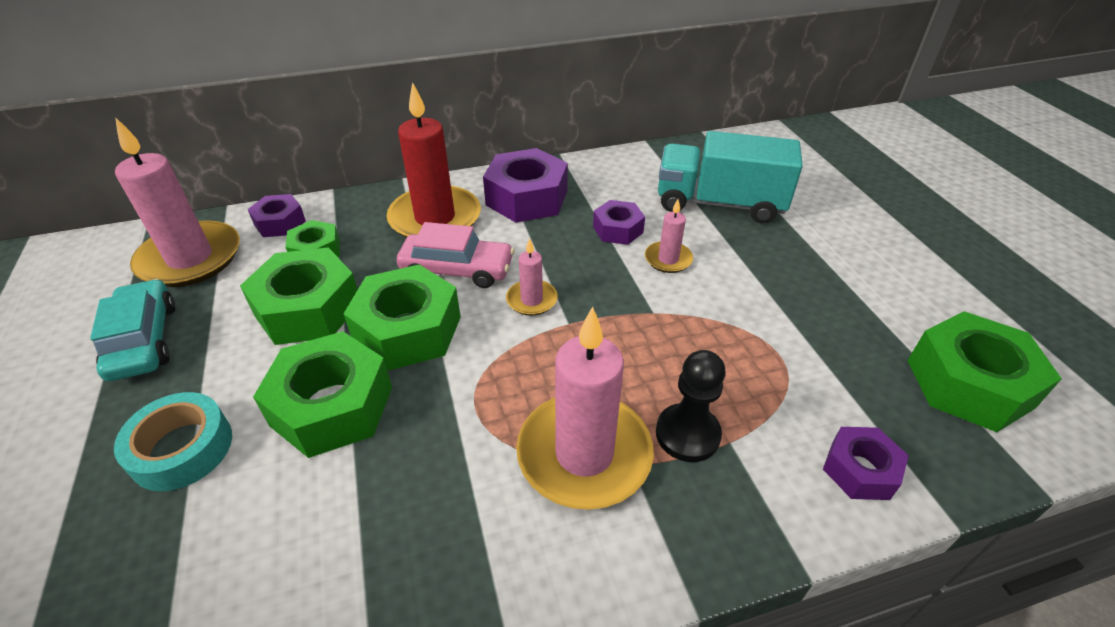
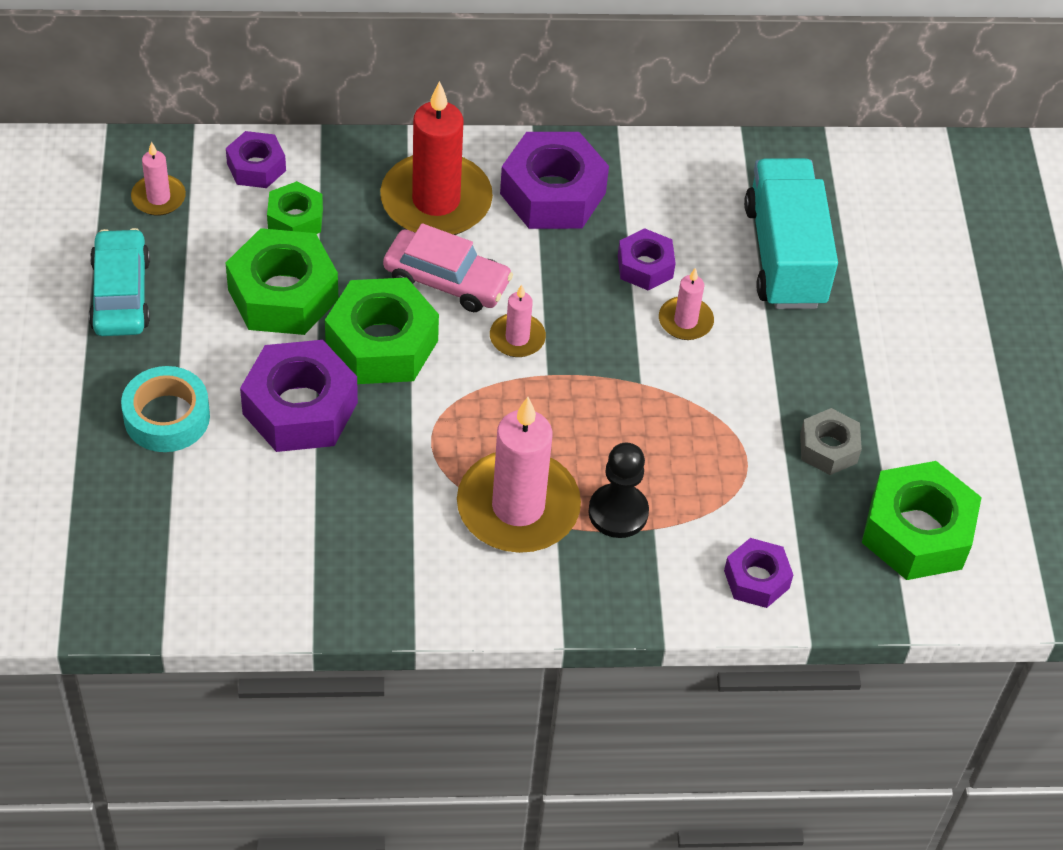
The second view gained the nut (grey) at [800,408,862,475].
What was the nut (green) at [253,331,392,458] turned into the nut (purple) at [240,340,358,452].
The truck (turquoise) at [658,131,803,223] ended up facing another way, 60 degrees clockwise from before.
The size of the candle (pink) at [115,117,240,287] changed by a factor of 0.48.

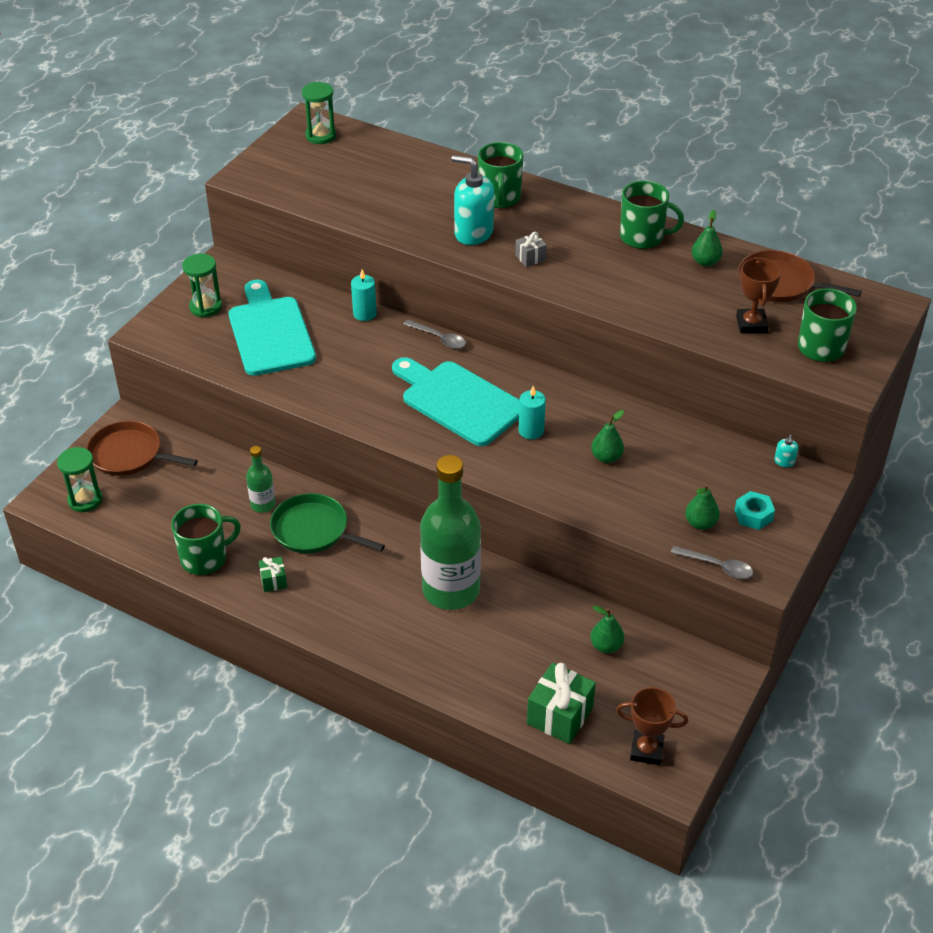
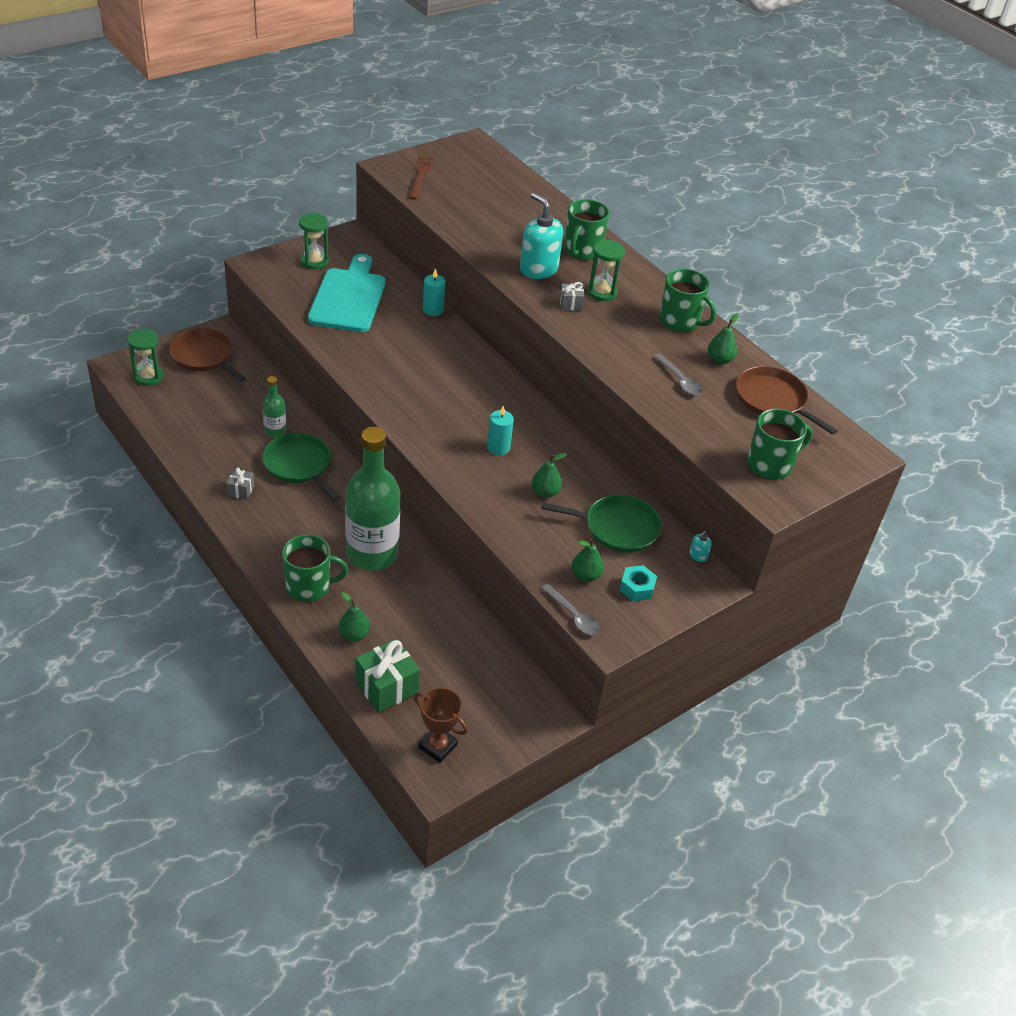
The second view lost the cutting board (turquoise) at [392,357,519,446].
The second view lost the trophy (brown) at [736,257,781,333].
The second view gained the fork (brown) at [408,155,435,200].
The second view gained the pan (green) at [541,495,662,553].
The mug (green) ended up elsewhere, having gone from [171,504,241,575] to [282,534,348,602].
The hourglass (green) ended up elsewhere, having gone from [302,82,336,144] to [587,240,625,301].
The spoon (grey) ended up elsewhere, having gone from [403,320,466,349] to [653,354,702,395].
The pear (green) ended up elsewhere, having gone from [590,605,625,653] to [338,592,370,642].
What was the gift (green) at [258,557,287,592] turned into the gift (grey) at [227,467,254,500].

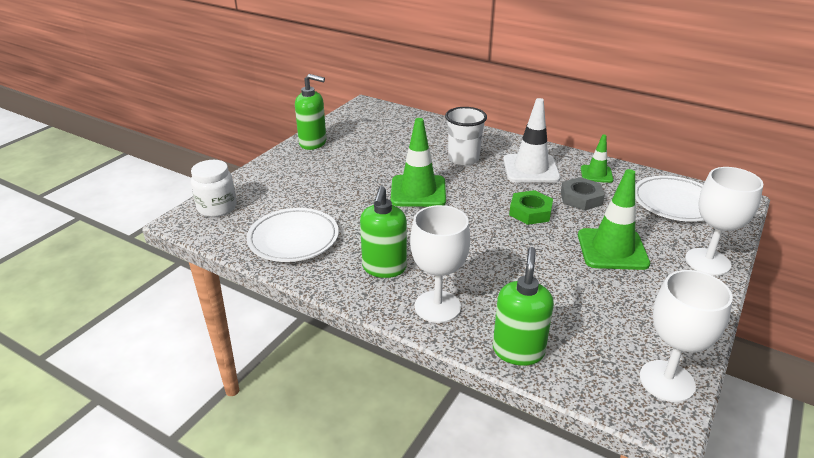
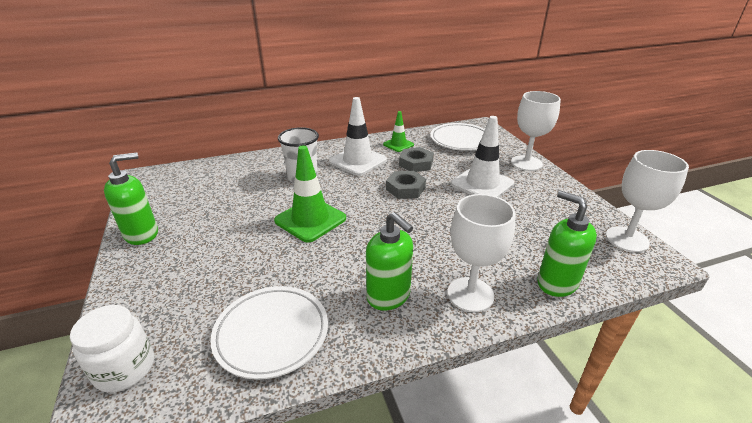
What was the nut (green) at [509,190,553,225] turned into the nut (grey) at [386,171,426,199].
What was the traffic cone (green) at [578,169,650,270] turned into the traffic cone (white) at [451,116,514,197].

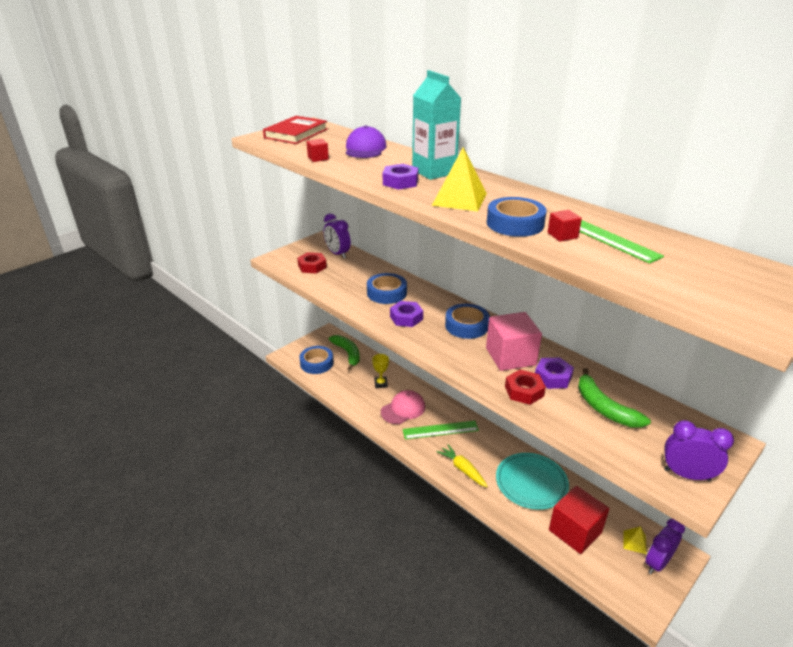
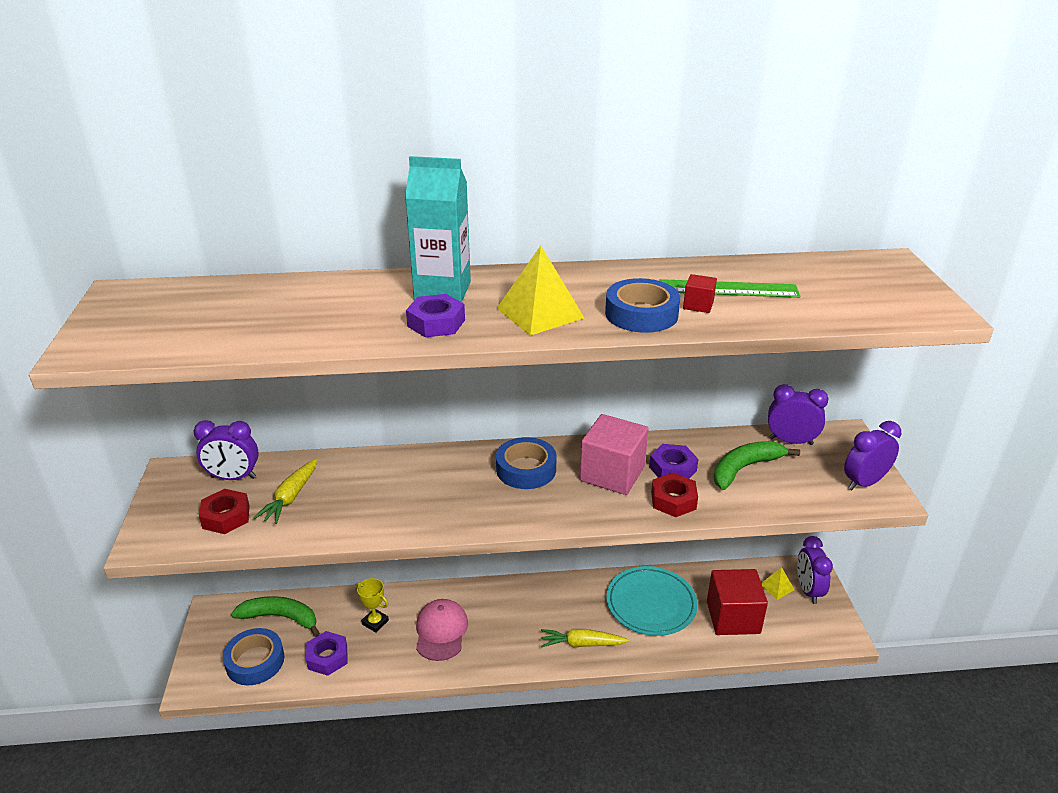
The second view lost the book (red) at [263,116,328,144].
The second view lost the cube (red) at [306,139,329,162].
The second view lost the cap (purple) at [346,125,387,158].
The second view lost the tape (blue) at [367,273,407,304].
The second view lost the ruler (green) at [402,421,479,440].
The second view gained the carrot (yellow) at [253,459,317,524].
The second view gained the clock (purple) at [768,384,828,445].
The nut (purple) ended up elsewhere, having gone from [390,301,423,327] to [306,631,348,676].
The banana (green) at [578,368,651,428] ended up facing another way, 135 degrees clockwise from before.

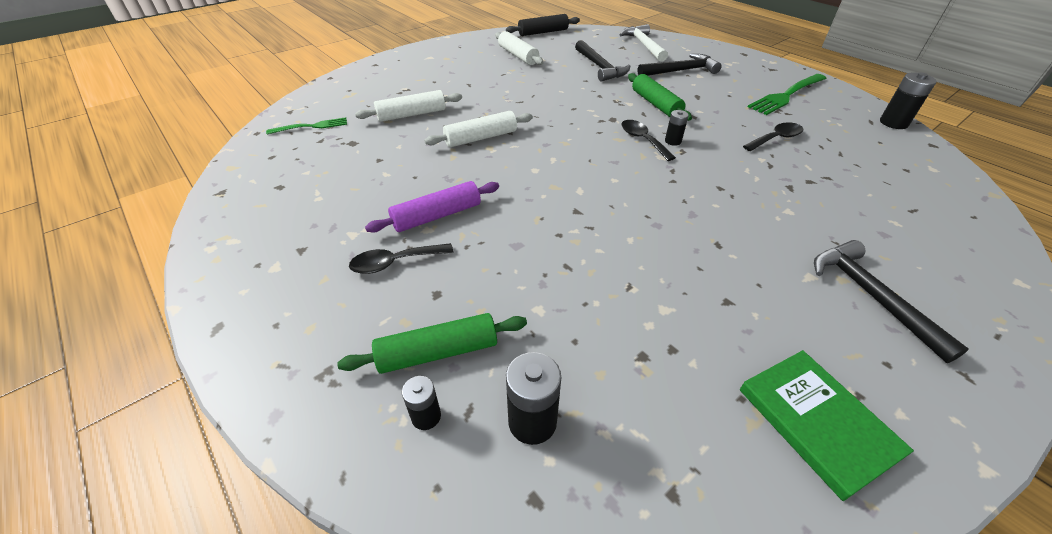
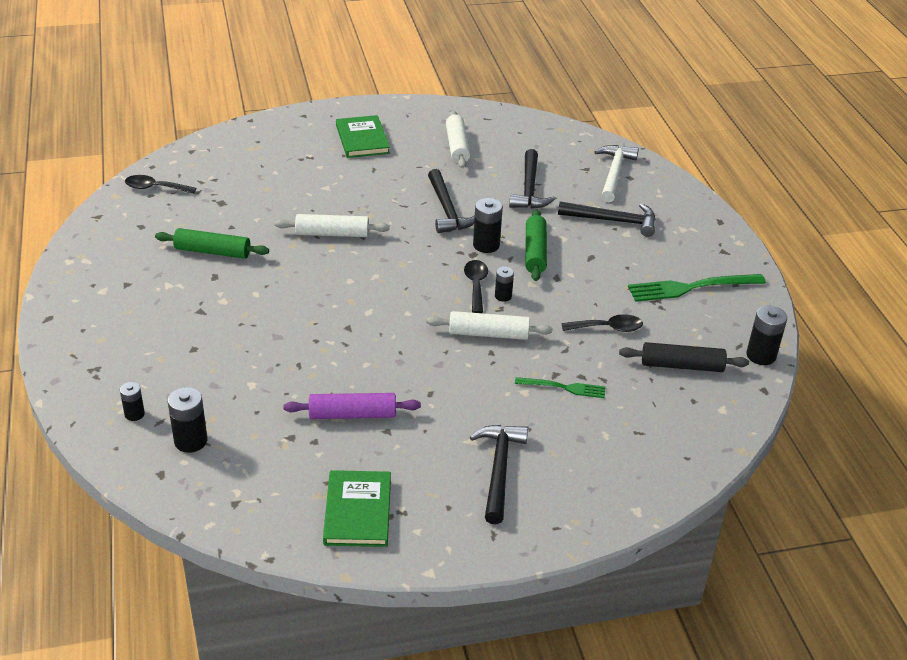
The second view gained the book (green) at [336,115,390,158].
The second view gained the hammer (black) at [428,169,475,233].
The second view gained the battery (black) at [473,198,503,253].
The fork (green) ended up elsewhere, having gone from [266,117,347,134] to [515,377,605,398].
The rolling pin (green) ended up elsewhere, having gone from [337,313,527,374] to [155,228,269,259].
The spoon (black) ended up elsewhere, having gone from [349,243,454,274] to [125,175,196,194].
The rolling pin (white) ended up elsewhere, having gone from [355,90,462,122] to [427,311,553,340].
The rolling pin (purple) ended up elsewhere, having gone from [365,181,499,233] to [284,393,421,419].
The rolling pin (black) ended up elsewhere, having gone from [506,14,580,36] to [619,342,749,372].

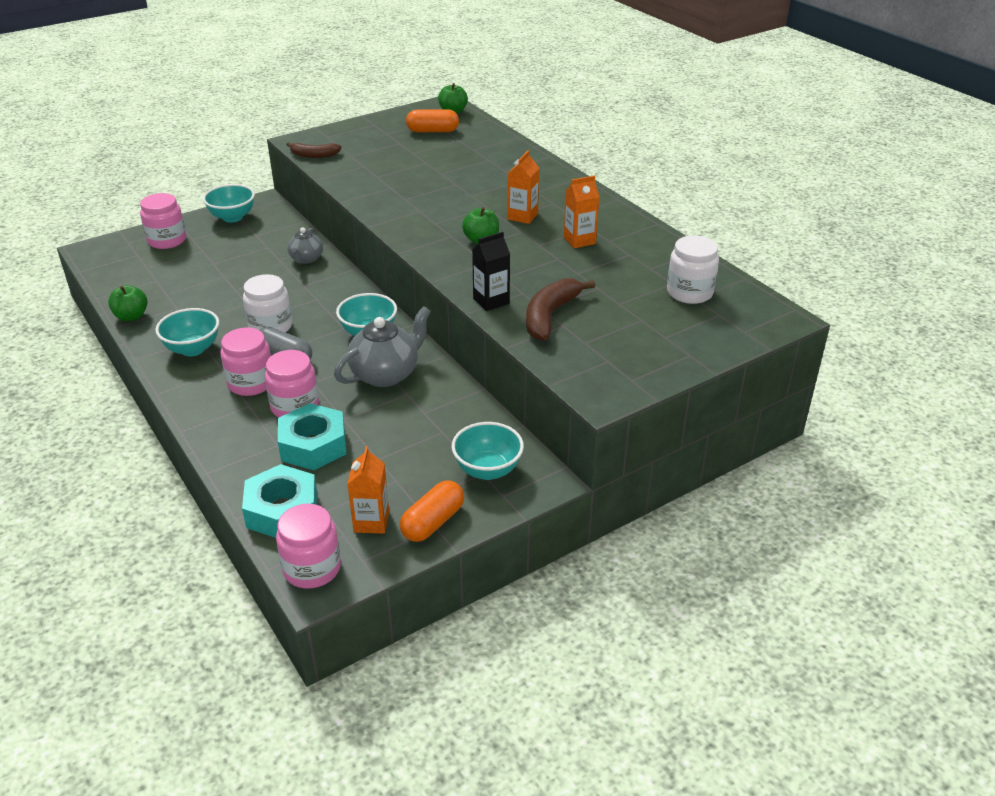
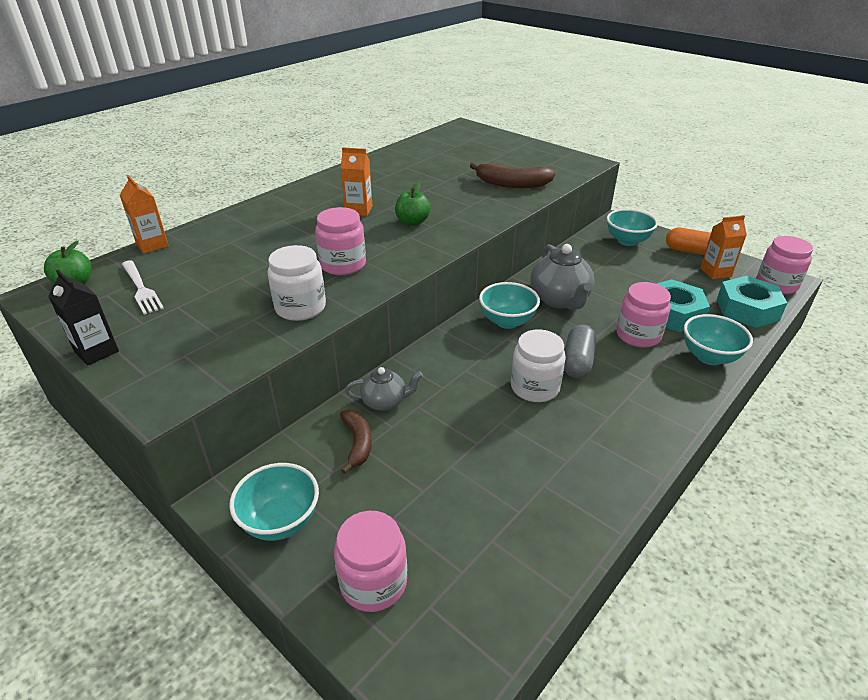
The second view lost the apple (green) at [108,285,148,321].
The bowl (turquoise) ended up elsewhere, having gone from [155,308,219,356] to [684,314,753,365].
The jar (pink) ended up elsewhere, having gone from [220,327,271,396] to [315,207,366,275].
The banana (brown) ended up elsewhere, having gone from [286,142,341,158] to [340,410,372,474].
The carton (black) ended up elsewhere, having gone from [472,232,510,311] to [48,270,119,366].
The carton (orange) ended up elsewhere, having gone from [564,176,599,248] to [120,175,169,254].
The jar (white) ended up elsewhere, having gone from [667,235,719,304] to [267,245,326,321].
Where the capsule (orange) stood at [406,109,459,132], the fork (white) came to stand at [122,260,164,315].
The teapot (grey) at [334,306,431,387] ended up facing another way, 135 degrees counterclockwise from before.

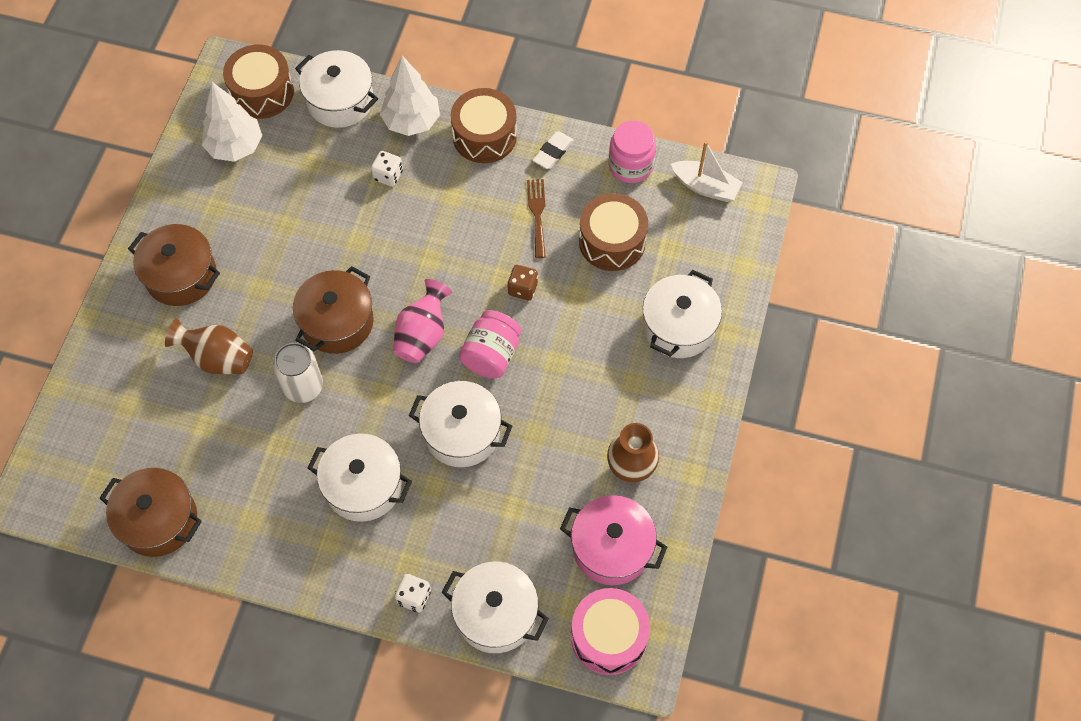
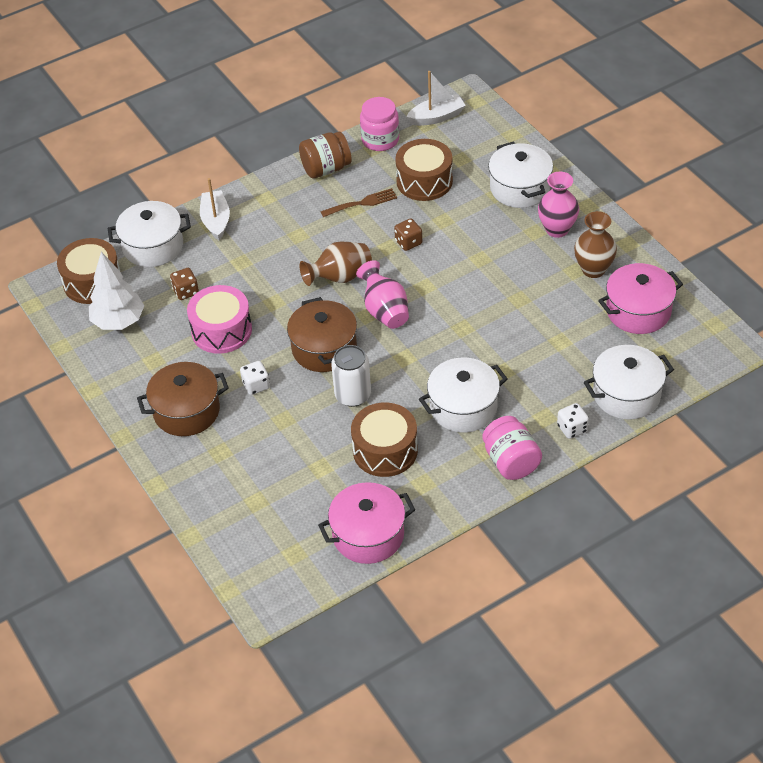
The second view lost the pot (white) at [409,381,512,467].
The second view gained the dice (brown) at [170,268,199,300].
The second view gained the vase (pink) at [538,172,579,238].
The vase (brown) ended up elsewhere, having gone from [165,318,253,374] to [299,242,372,286].
The dice (white) ended up elsewhere, having gone from [371,151,403,187] to [240,361,270,395].
The drum (brown) ended up elsewhere, having gone from [450,88,517,163] to [351,403,418,477].
The jar (pink) ended up elsewhere, having gone from [459,310,521,379] to [482,416,542,480].
The drum (pink) ended up elsewhere, having gone from [571,588,650,675] to [187,285,252,354].
Where the tree (white) stood at [380,56,440,136], the boat (white) came to stand at [200,178,230,240].
Where the eraser (white) stood at [533,131,574,169], the jar (brown) came to stand at [299,132,352,178].
What was the pot (brown) at [100,468,202,557] turned into the pot (pink) at [318,482,415,564].
The fork (brown) at [527,179,546,258] ended up facing another way, 120 degrees clockwise from before.

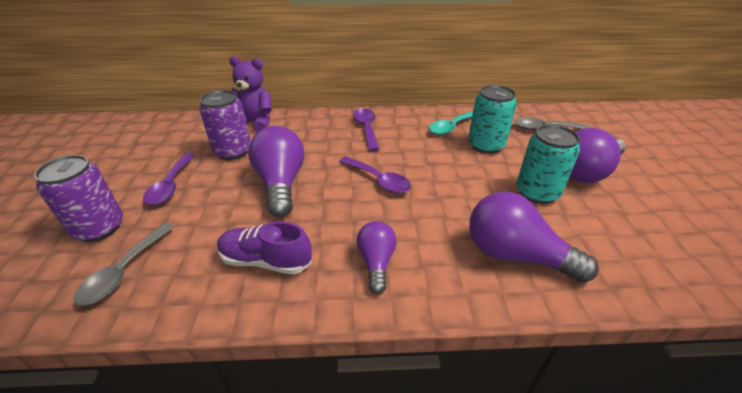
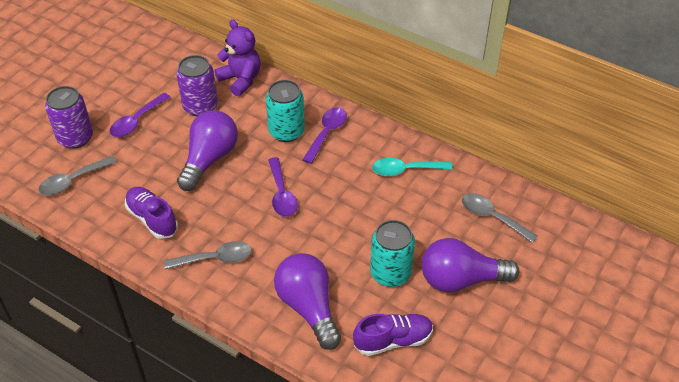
The second view gained the shoe (purple) at [353,314,433,356].
The can (turquoise) ended up elsewhere, having gone from [468,85,517,154] to [266,80,305,142].
Where the light bulb (purple) stood at [357,221,397,294], the spoon (grey) came to stand at [164,241,252,270].

